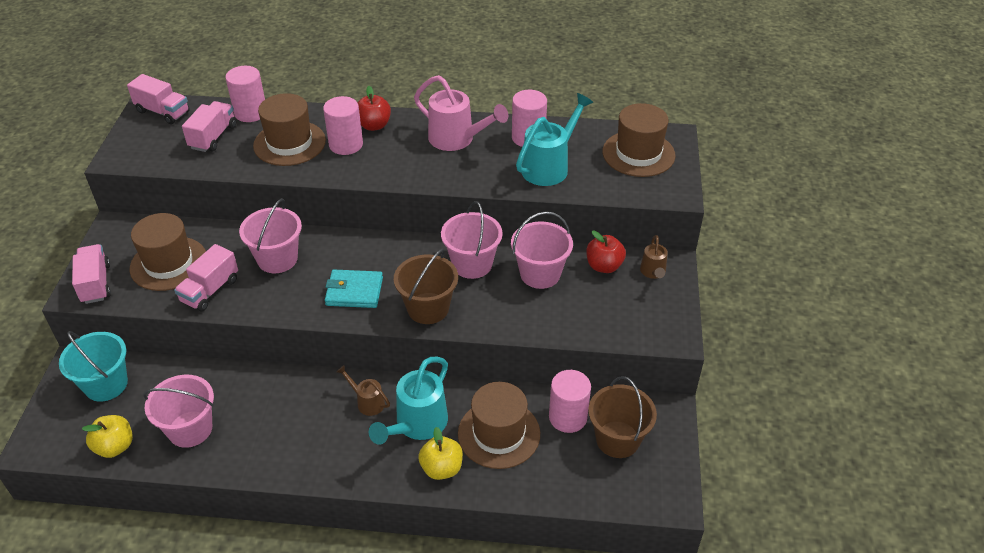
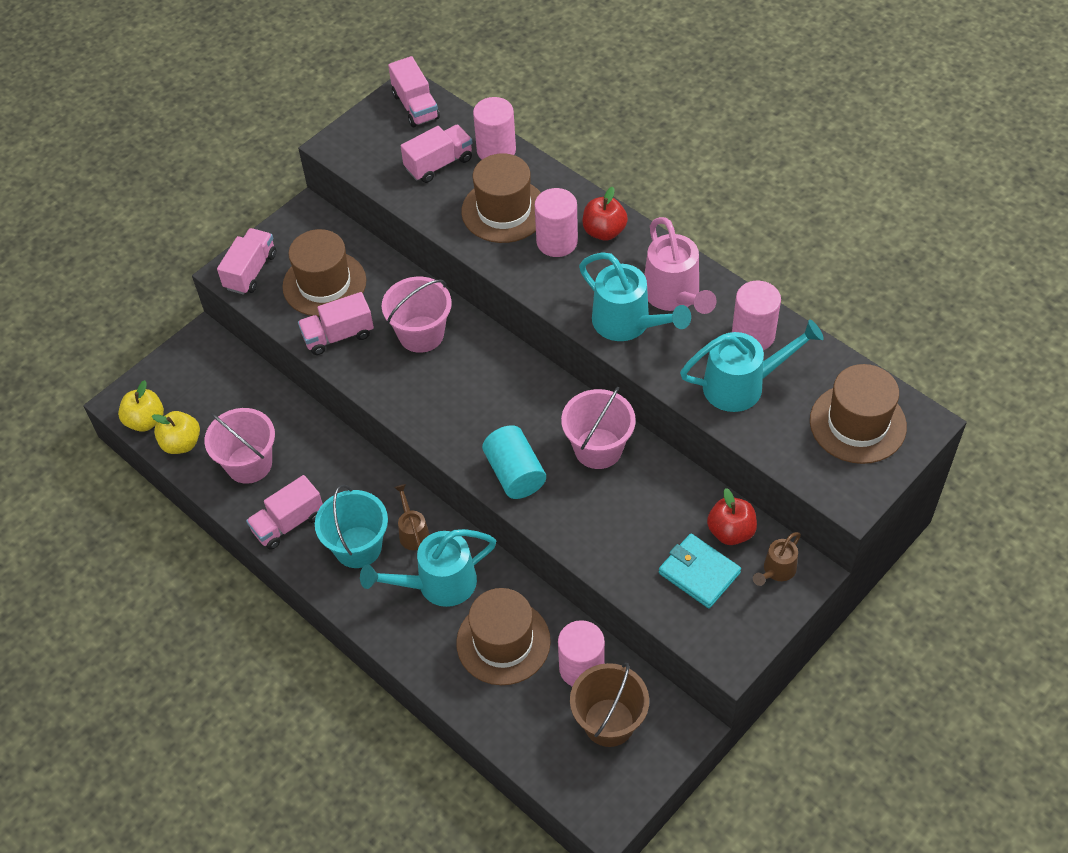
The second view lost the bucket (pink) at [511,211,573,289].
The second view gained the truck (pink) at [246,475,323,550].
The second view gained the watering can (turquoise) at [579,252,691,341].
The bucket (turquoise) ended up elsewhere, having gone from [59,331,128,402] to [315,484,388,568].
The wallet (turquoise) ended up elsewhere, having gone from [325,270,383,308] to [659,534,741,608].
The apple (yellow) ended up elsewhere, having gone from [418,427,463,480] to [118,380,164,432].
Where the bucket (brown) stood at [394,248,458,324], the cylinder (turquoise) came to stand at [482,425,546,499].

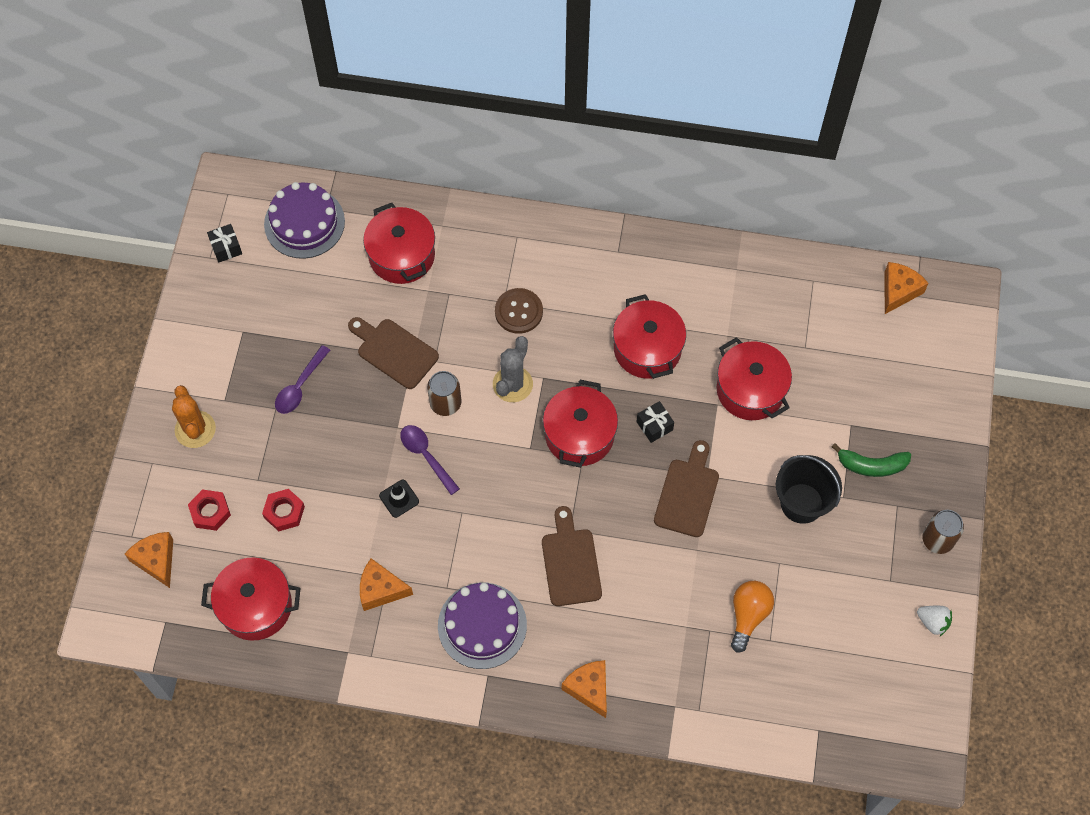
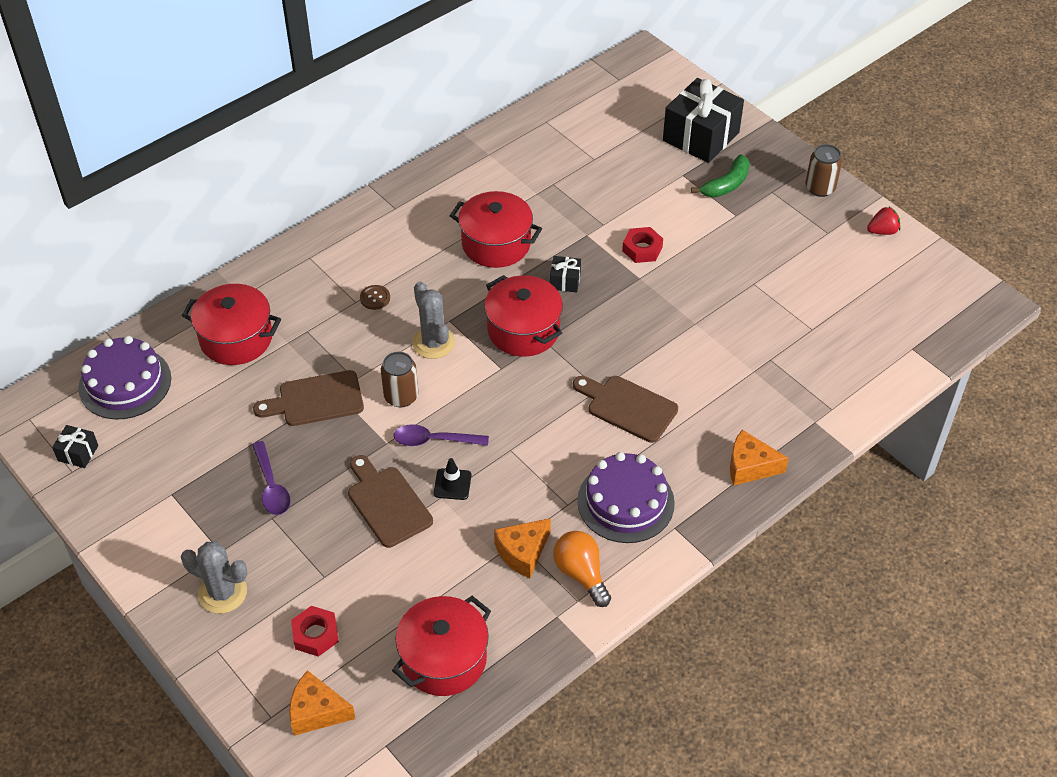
The second view lost the pot (red) at [717,337,792,420].
The second view lost the bucket (black) at [776,455,842,524].
The second view lost the cheese (orange) at [884,262,928,314].
The second view gained the gift (black) at [663,78,744,163].
The nut (red) ended up elsewhere, having gone from [262,489,305,532] to [622,227,663,263].
The cutting board (brown) ended up elsewhere, having gone from [654,440,719,537] to [348,455,433,548].
The light bulb (orange) ended up elsewhere, having gone from [731,581,774,653] to [553,531,611,607].
What was the cactus (orange) at [172,385,216,448] turned into the cactus (grey) at [181,542,248,614].
What was the strawberry (white) at [917,606,952,636] turned into the strawberry (red) at [867,207,900,235].
The size of the button (brown) at [495,288,543,334] changed by a factor of 0.59.

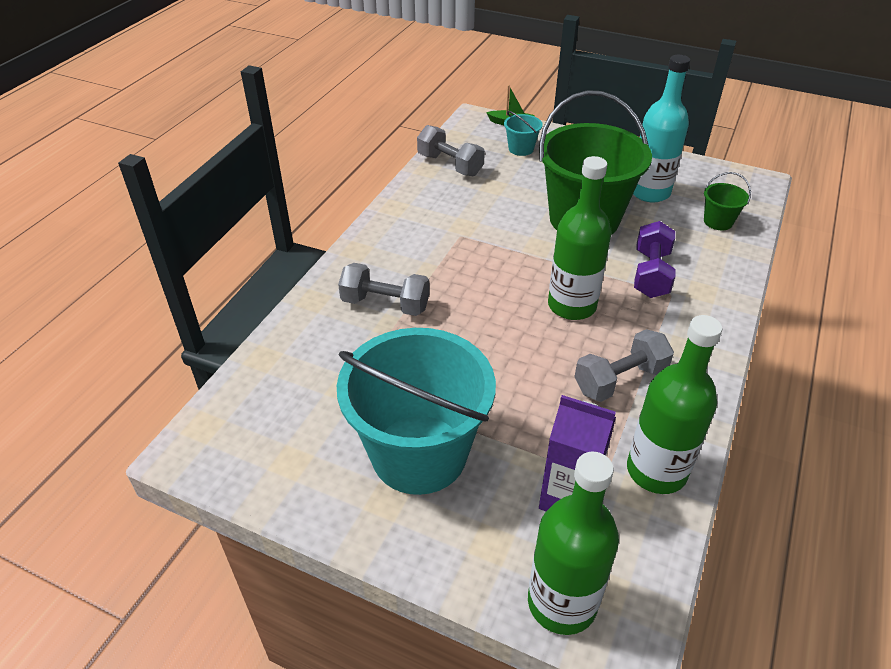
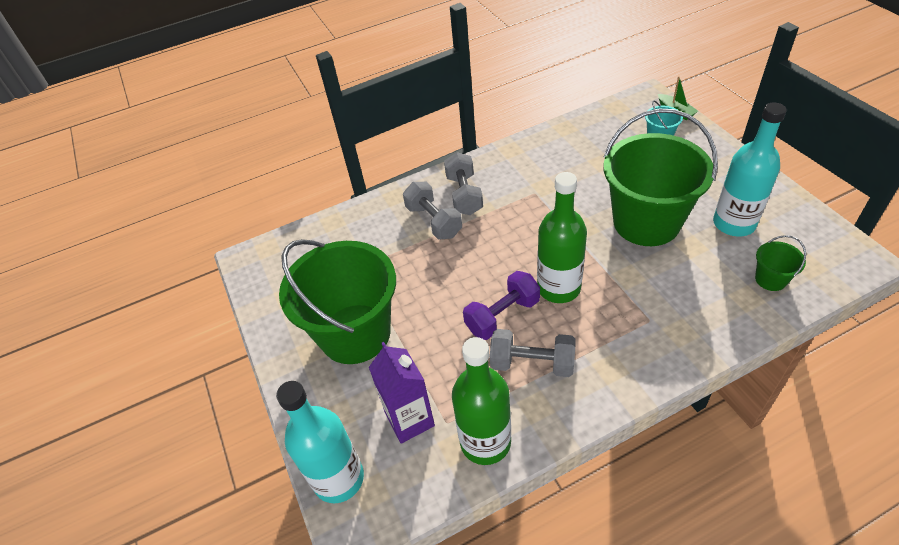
The dumbbell (grey) ended up elsewhere, having gone from [417,125,485,176] to [444,152,483,215].
The dumbbell (purple) ended up elsewhere, having gone from [634,221,675,298] to [463,271,540,340].
What was the bucket (turquoise) at [337,328,496,495] turned into the bucket (green) at [279,239,396,364].
What was the bottle (green) at [528,452,619,635] turned into the bottle (turquoise) at [276,381,364,503].

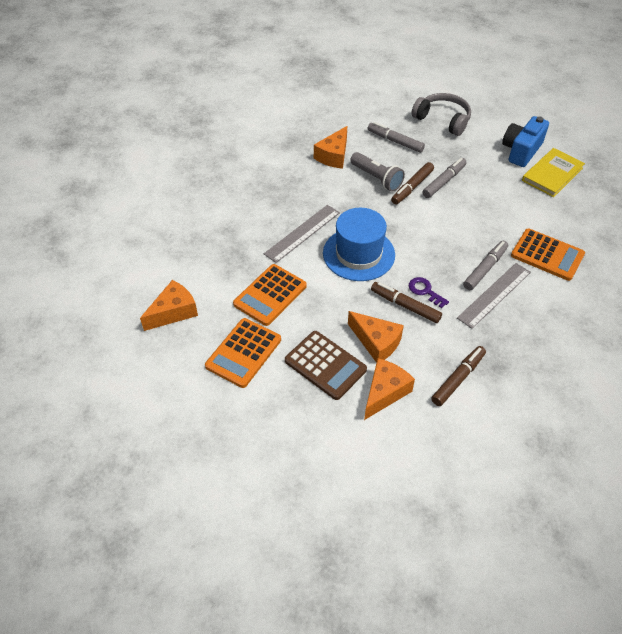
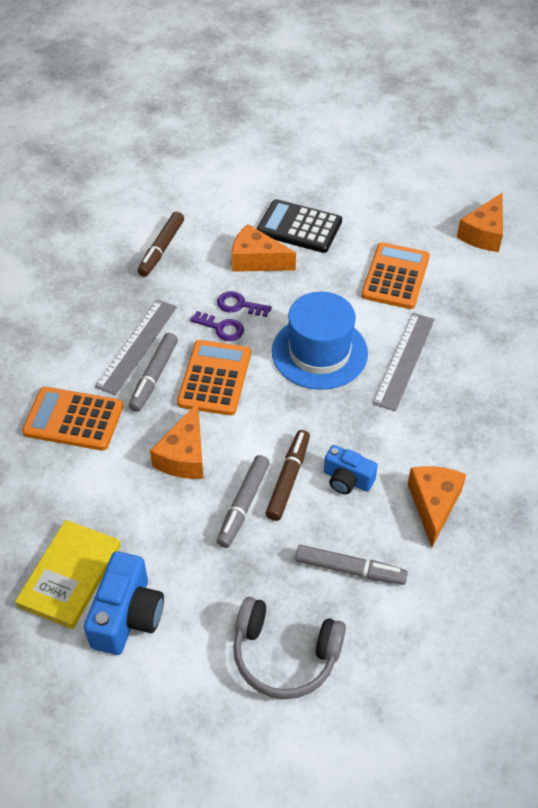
The calculator (orange) ended up elsewhere, having gone from [205,318,281,388] to [177,340,251,415].
The cheese (orange) ended up elsewhere, having gone from [364,358,415,420] to [150,403,204,479].
Where the flashlight (grey) stood at [350,152,405,192], the camera (blue) came to stand at [324,445,378,494].
Where the marker (brown) stood at [371,282,442,323], the key (purple) came to stand at [217,291,272,317].
What was the calculator (brown) at [285,331,367,400] turned into the calculator (black) at [257,199,342,253].

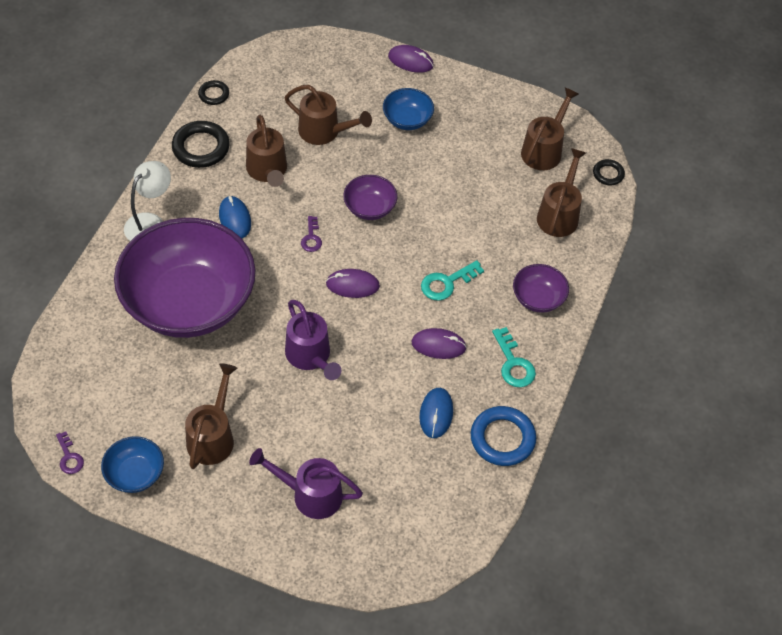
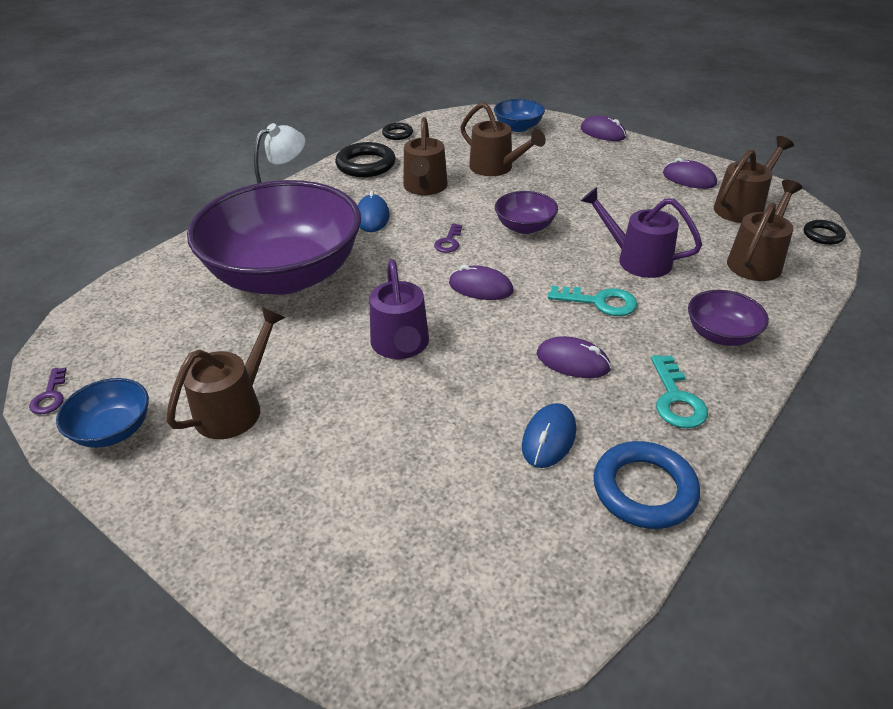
The second view gained the mouse (purple) at [663,158,717,189].
The watering can (purple) ended up elsewhere, having gone from [249,448,363,519] to [581,187,702,278].
The bowl (blue) ended up elsewhere, having gone from [383,88,434,130] to [494,99,545,132].
The key (turquoise) at [421,260,484,301] ended up facing another way, 150 degrees counterclockwise from before.

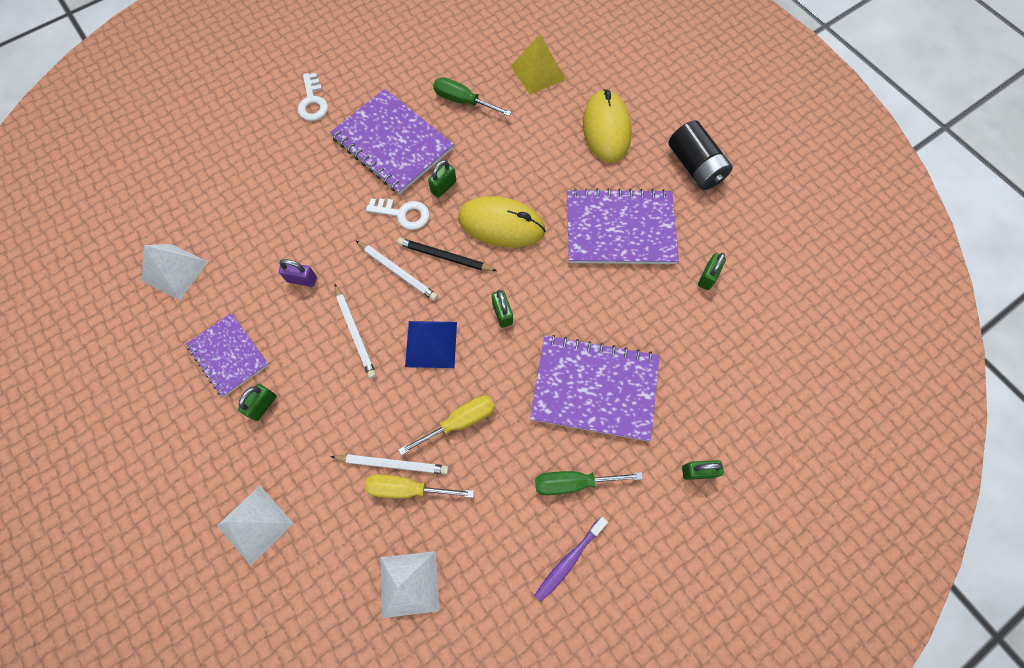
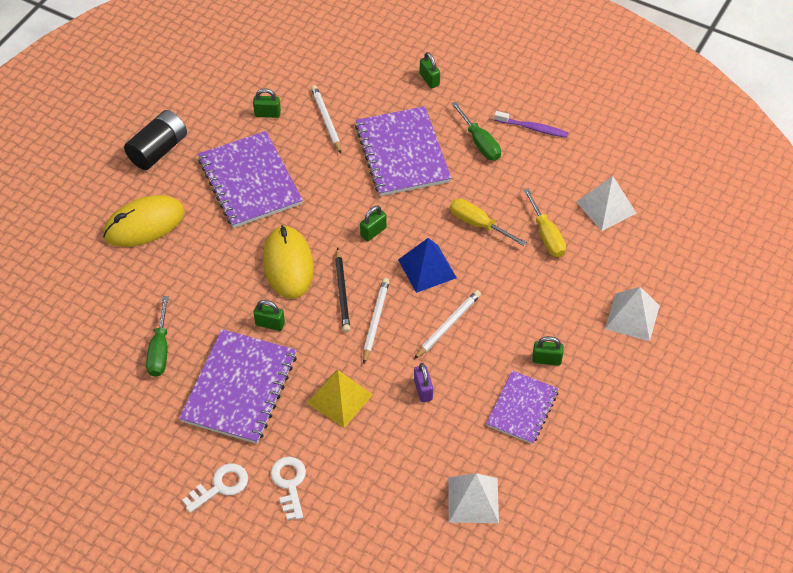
The pencil (white) ended up elsewhere, having gone from [331,454,449,475] to [311,85,341,153].
The key (white) ended up elsewhere, having gone from [366,198,430,230] to [270,457,306,520].
The pyramid (yellow) ended up elsewhere, having gone from [510,34,565,95] to [307,370,373,428].

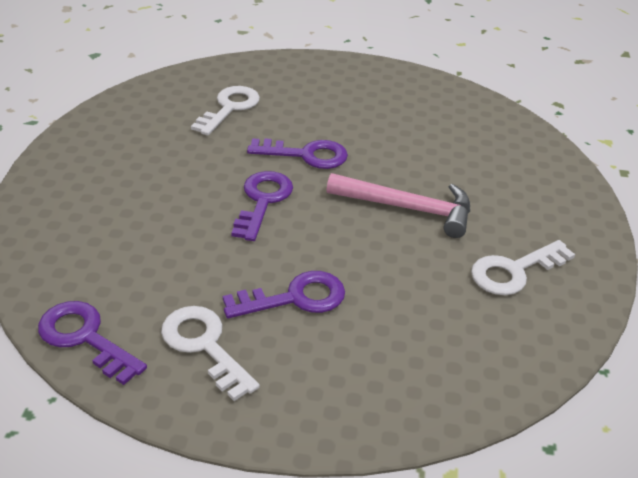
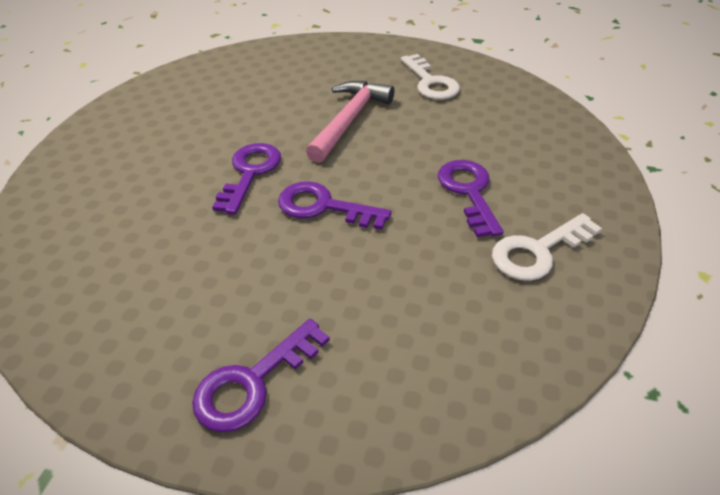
The second view lost the key (white) at [191,86,260,135].
The key (purple) ended up elsewhere, having gone from [38,301,147,385] to [192,319,330,432].

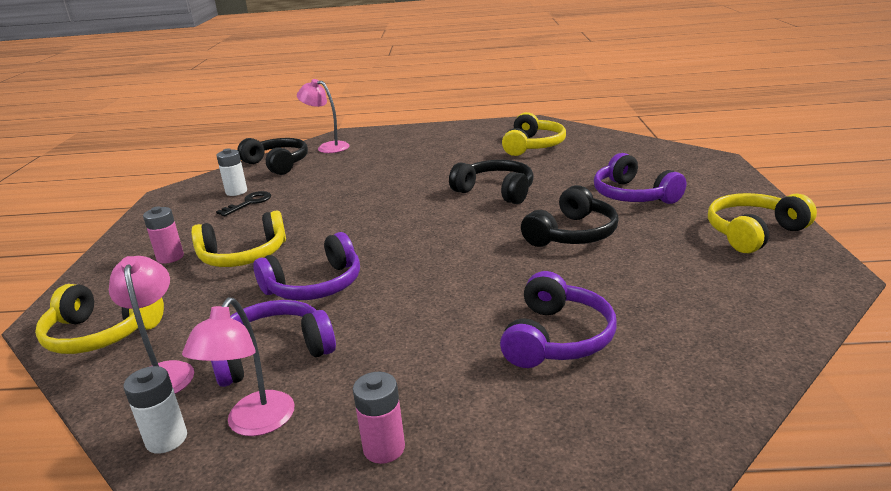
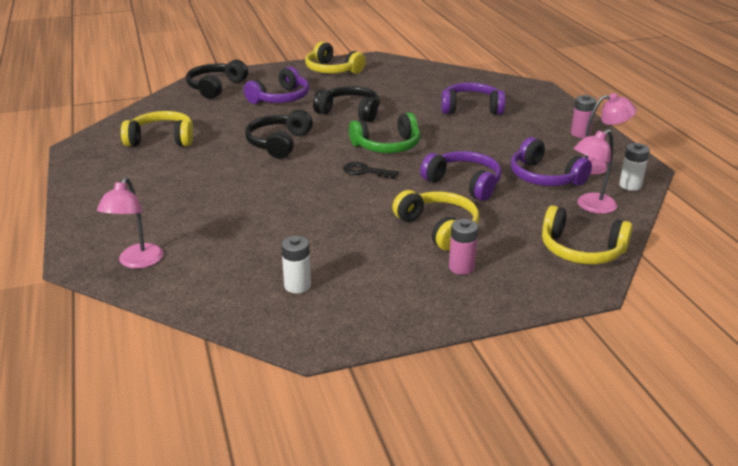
The second view gained the headphones (green) at [349,112,420,153].
The key (black) ended up elsewhere, having gone from [216,191,271,216] to [343,162,399,179].
The headphones (black) ended up elsewhere, having gone from [237,138,308,175] to [186,60,248,99].
The headphones (yellow) at [35,284,164,354] ended up facing another way, 120 degrees clockwise from before.

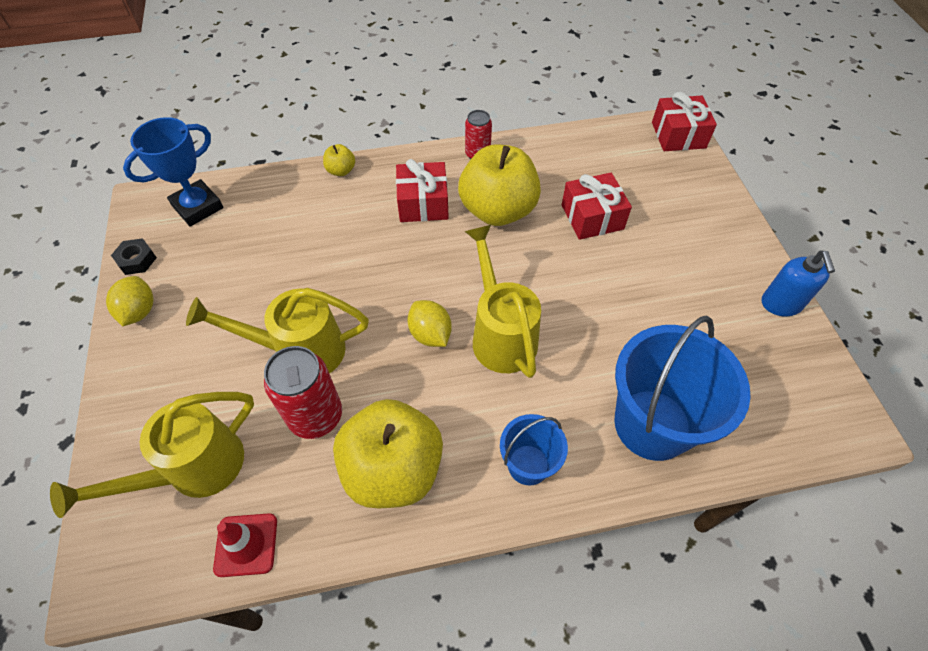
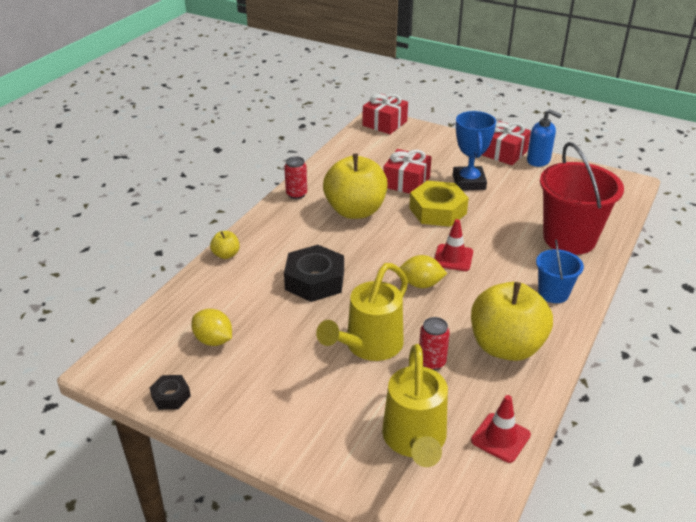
The second view gained the nut (black) at [284,245,344,302].
The second view gained the nut (yellow) at [409,181,469,227].
The lemon (yellow) ended up elsewhere, having gone from [106,276,153,326] to [191,309,232,346].
The trophy (blue) ended up elsewhere, having gone from [123,117,223,227] to [453,111,496,190].
The gift (red) ended up elsewhere, having gone from [396,159,449,222] to [482,121,531,165].
Where the watering can (yellow) stood at [464,225,541,378], the traffic cone (red) came to stand at [434,219,473,271].
What was the bucket (blue) at [614,316,751,461] turned into the bucket (red) at [540,142,624,255].
The size of the can (red) at [264,346,342,439] changed by a factor of 0.61.

